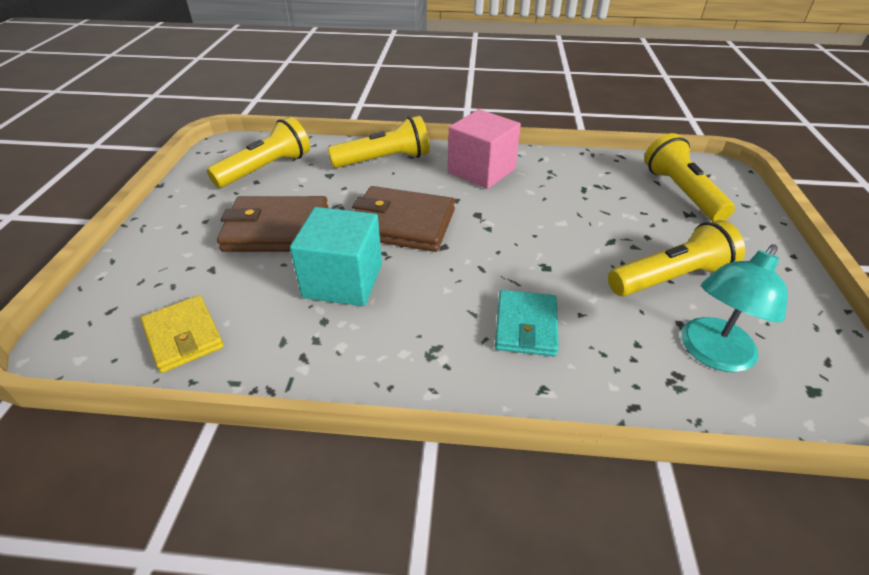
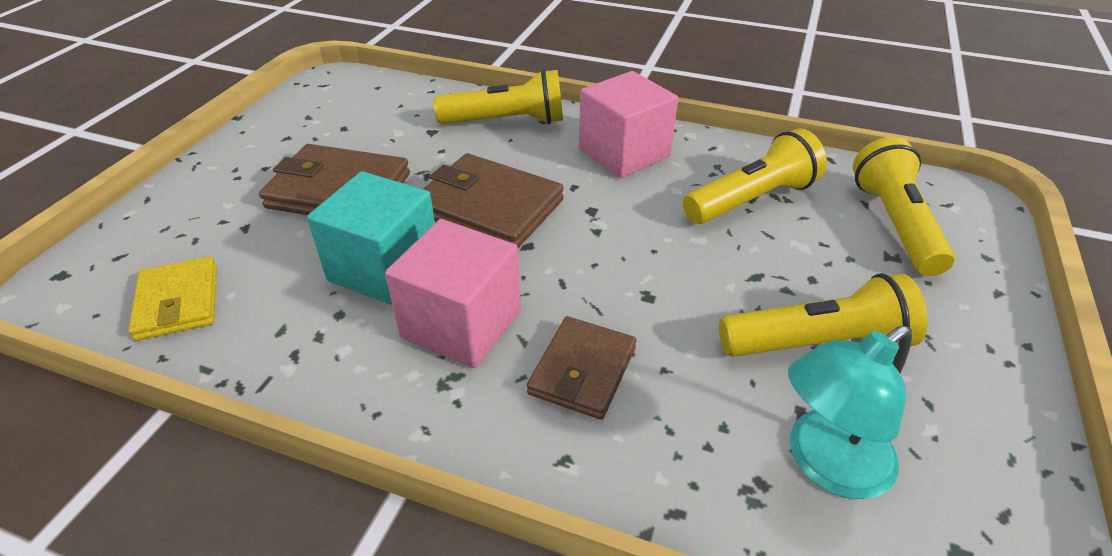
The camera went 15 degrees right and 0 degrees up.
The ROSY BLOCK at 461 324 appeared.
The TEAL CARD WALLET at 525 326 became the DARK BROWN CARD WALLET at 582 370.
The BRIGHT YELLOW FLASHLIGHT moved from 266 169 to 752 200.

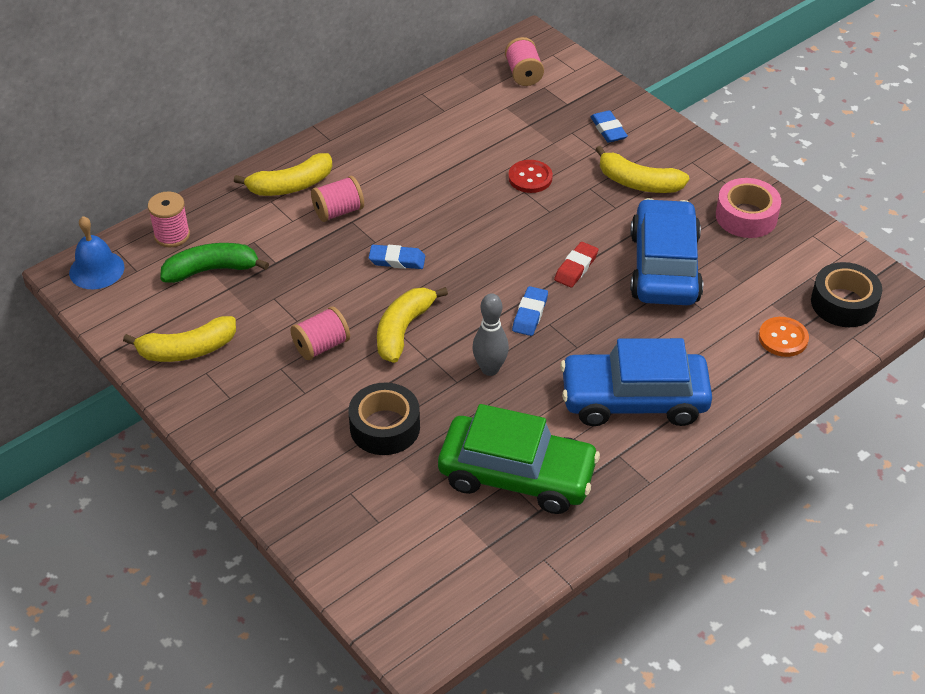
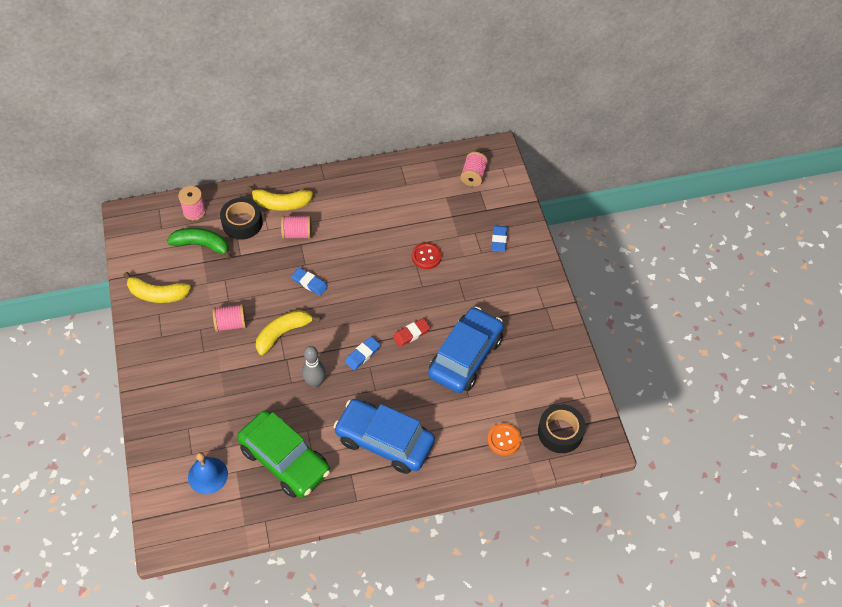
The camera went 25 degrees right and 10 degrees up.
The COBALT BELL moved from 96 270 to 208 475.
The BLACK ROLL OF TAPE moved from 385 427 to 242 223.
The BRIGHT YELLOW BANANA at 638 183 disappeared.
The ROSY ROLL OF TAPE at 746 216 disappeared.

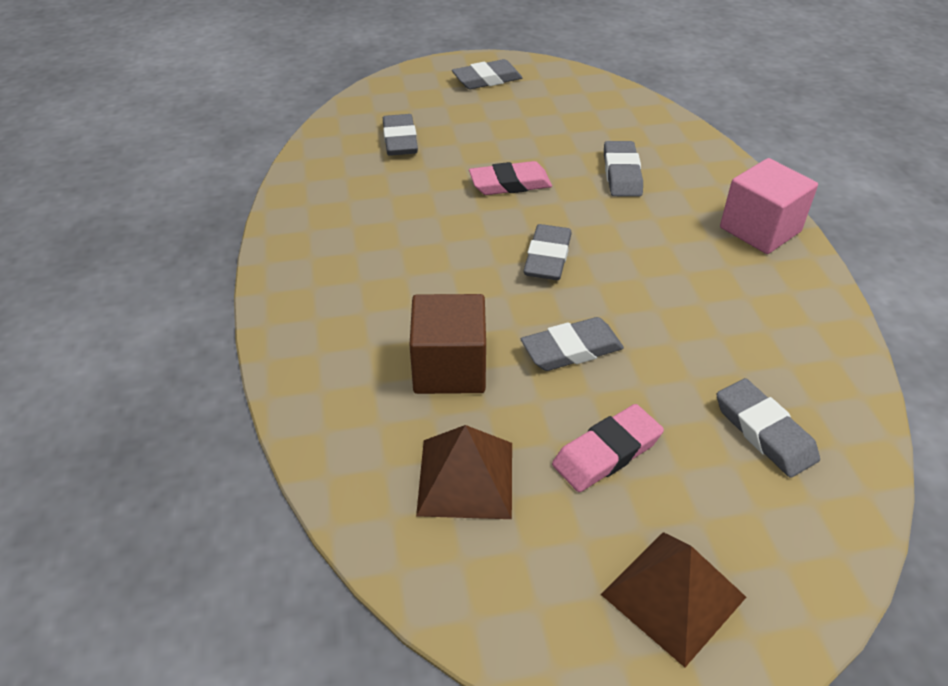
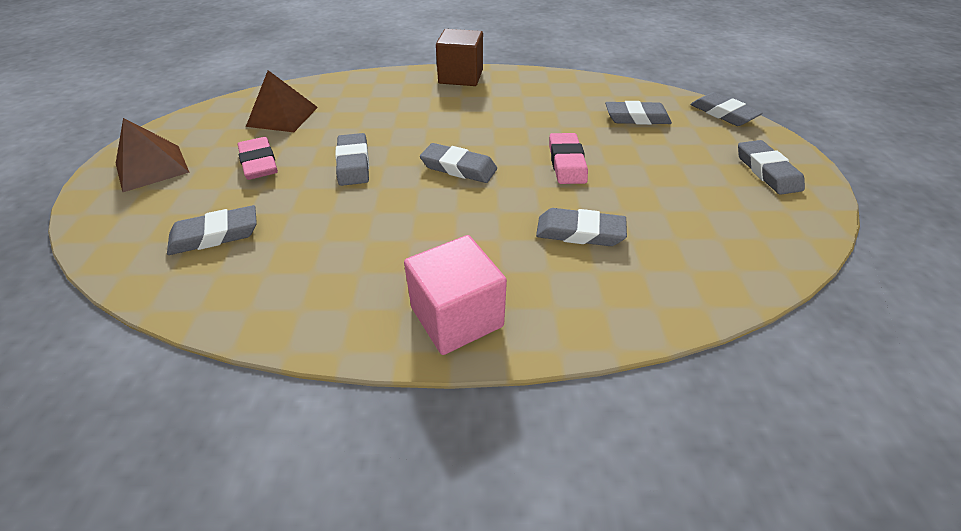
The camera went 100 degrees right and 0 degrees up.
The DARK BROWN BLOCK moved from 449 368 to 461 77.
The ASH-GREY ERASER at 723 114 appeared.

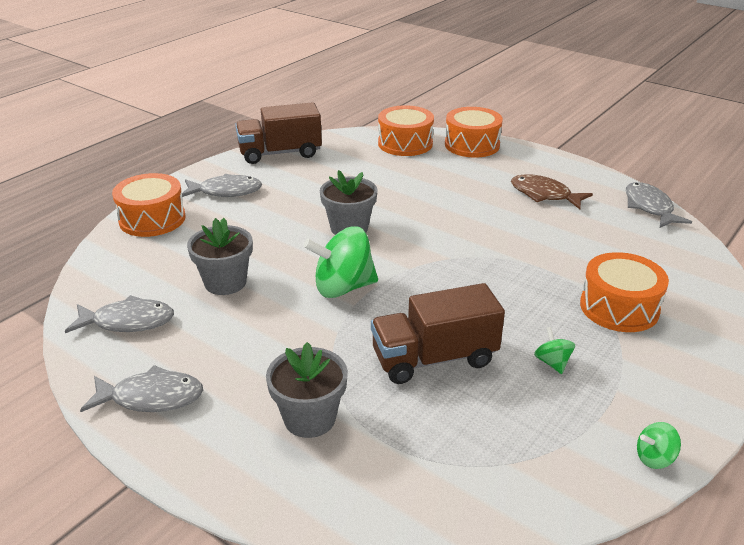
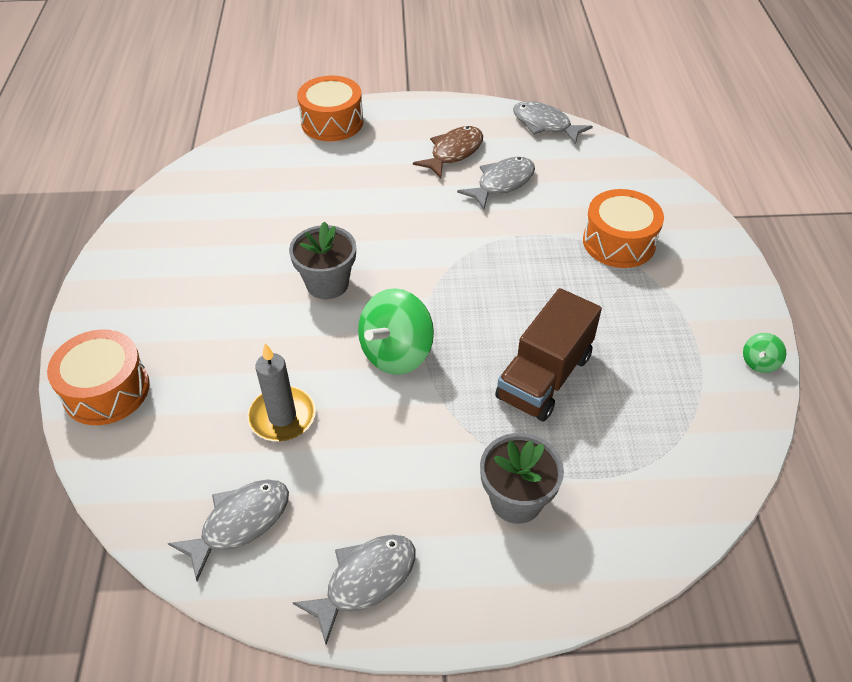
The camera went 40 degrees left and 15 degrees up.
The ASH-GREY PLANT POT at 225 282 was replaced by the ASH-GREY CANDLE at 282 416.
The DARK BROWN TOY FISH at 544 195 turned 135 degrees clockwise.
The ASH-GREY TOY FISH moved from 226 191 to 502 183.
The DARK BROWN LORRY at 280 153 disappeared.
The BRIGHT ORANGE DRUM at 405 143 disappeared.
The EMERALD WHIRLIGIG at 552 362 disappeared.

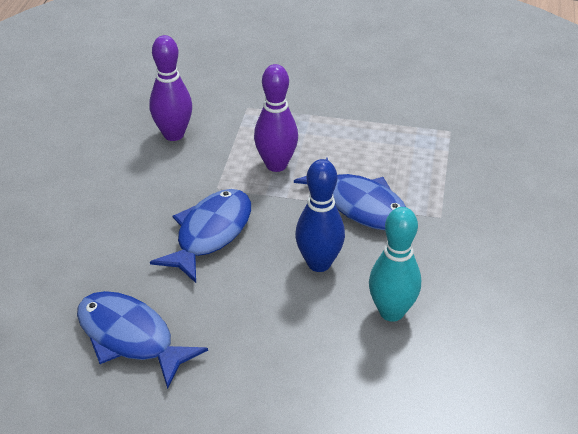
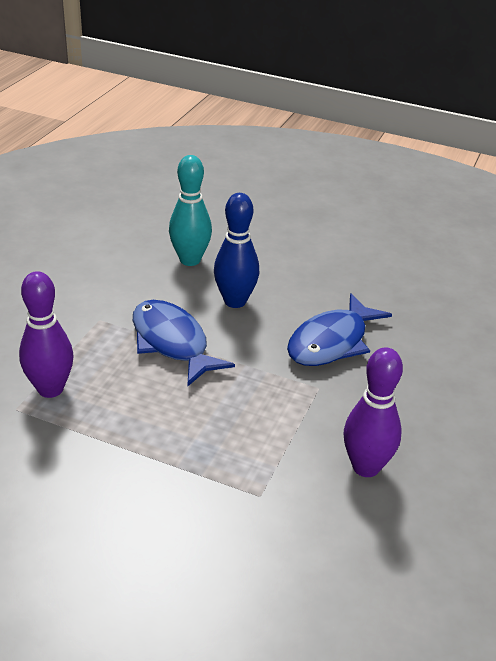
The camera went 170 degrees left and 5 degrees down.
The ROYAL PURPLE BOWLING PIN moved from 276 165 to 50 389.
The COBALT TOY FISH at 130 338 disappeared.

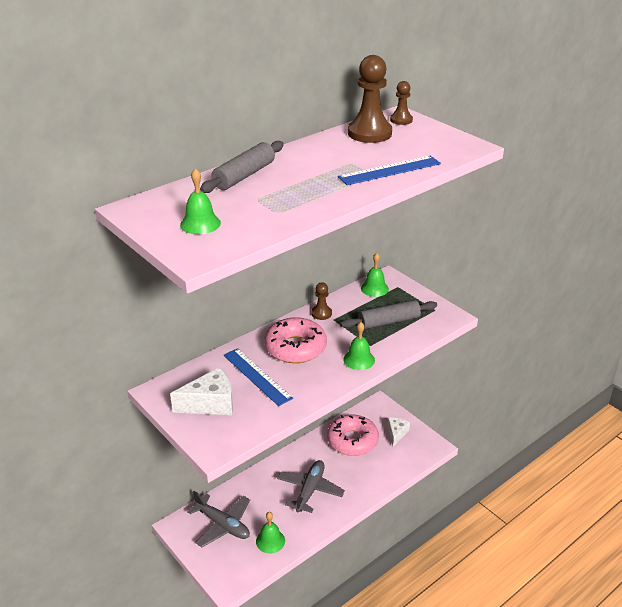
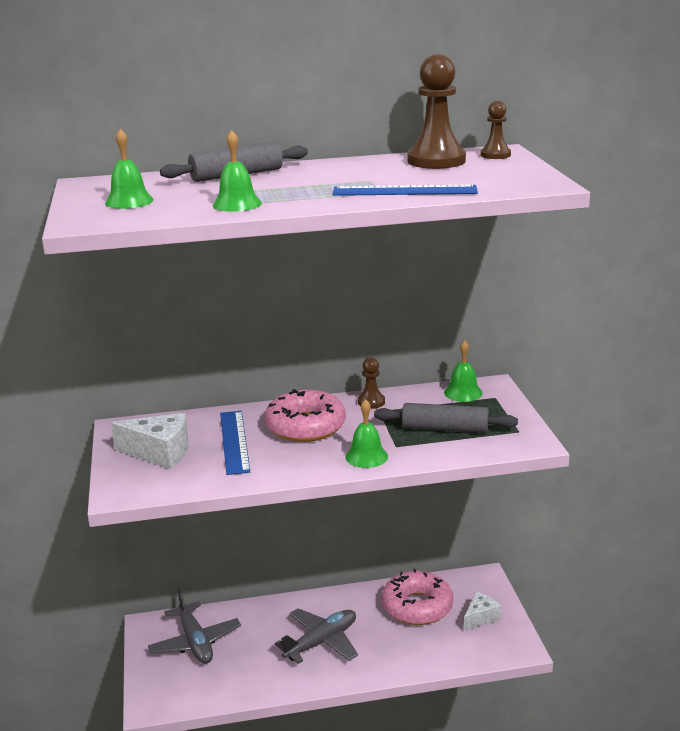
The camera went 30 degrees right and 10 degrees down.
The EMERALD BELL moved from 270 541 to 237 204.

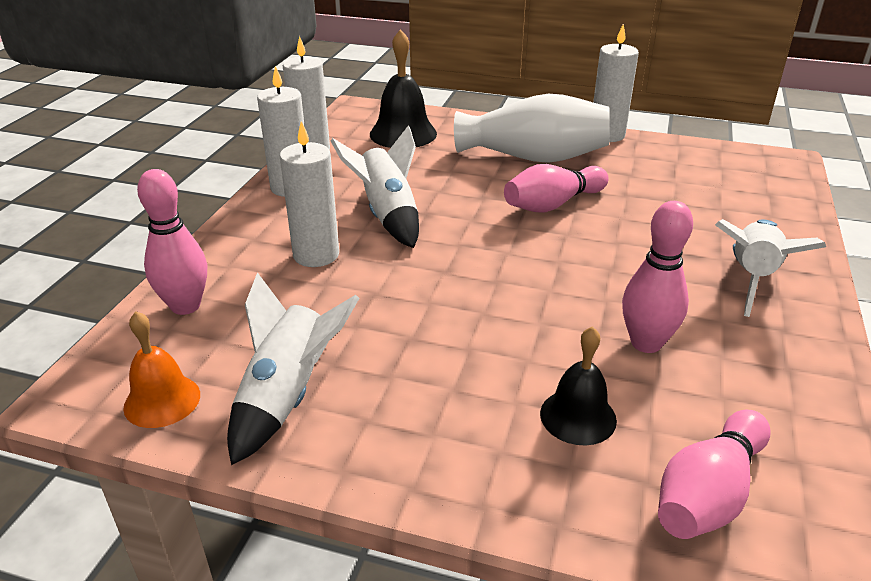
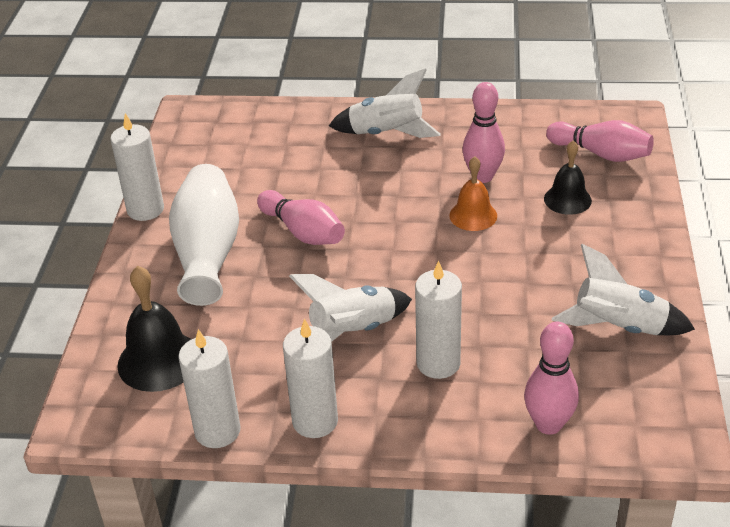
The camera went 100 degrees left and 5 degrees up.
The BRIGHT ORANGE BELL moved from 162 400 to 473 215.

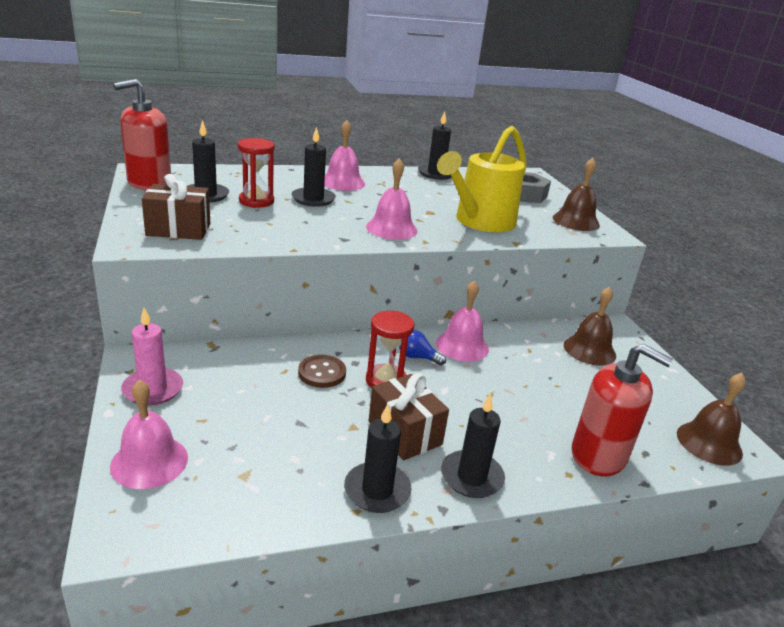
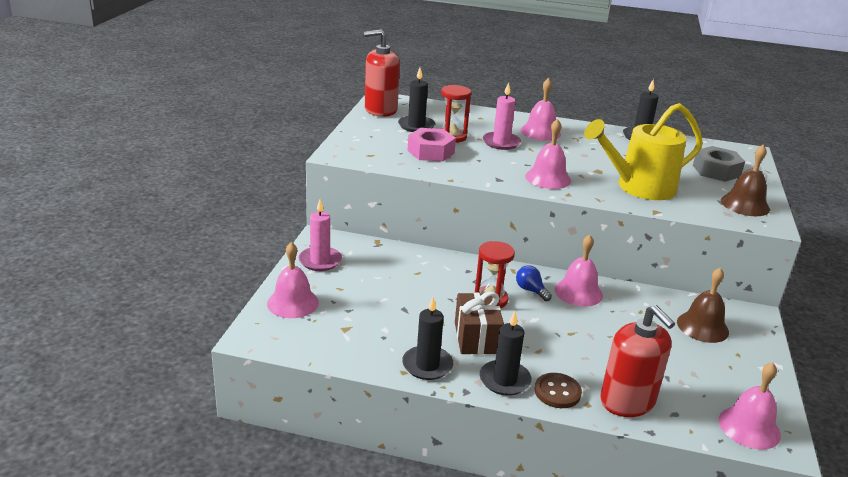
The camera went 30 degrees right and 0 degrees up.
The ROSY HEX NUT at 431 152 appeared.
The BLACK CANDLE at 313 199 became the ROSY CANDLE at 501 142.
The DARK BROWN BUTTON moved from 322 373 to 557 392.
The DARK BROWN BELL at 709 443 became the ROSY BELL at 749 427.
The DARK BROWN WRAPPED GIFT at 178 229 disappeared.

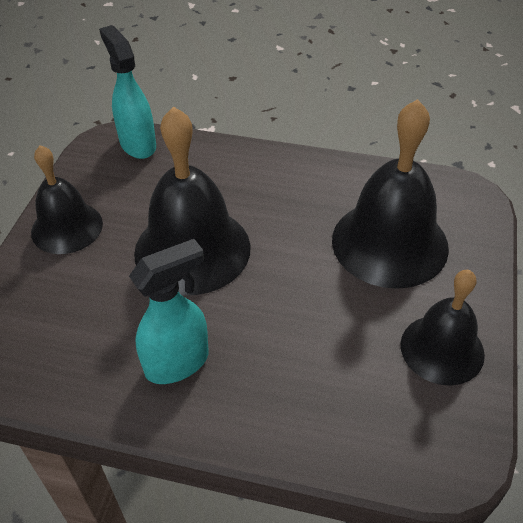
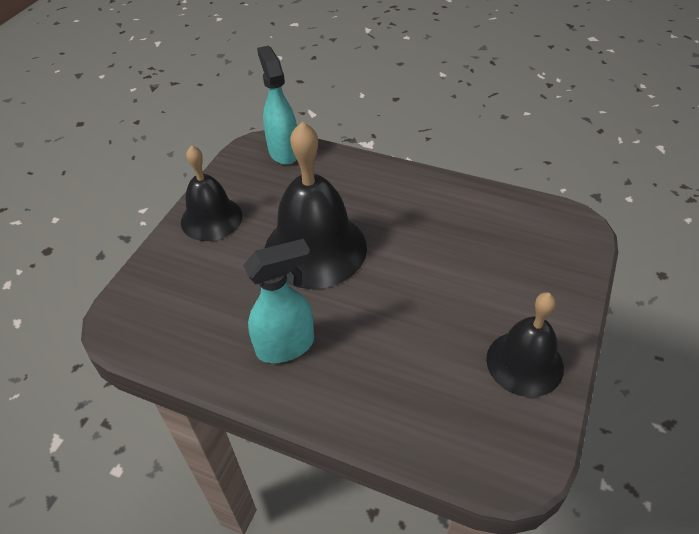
The camera went 10 degrees right and 0 degrees up.
The BLACK BELL at 389 243 disappeared.

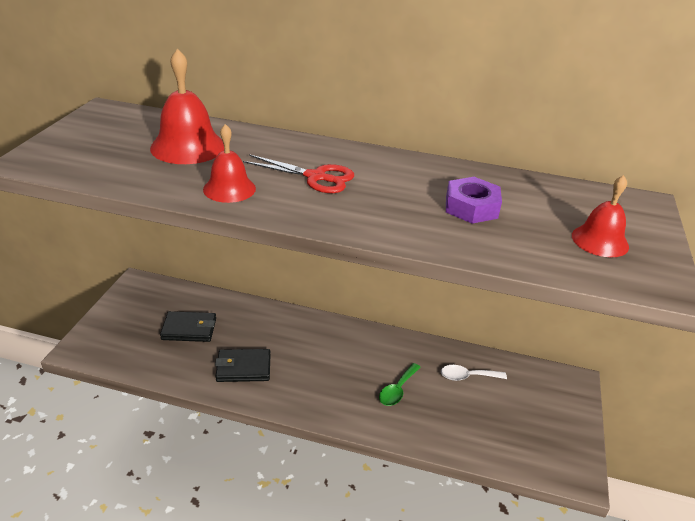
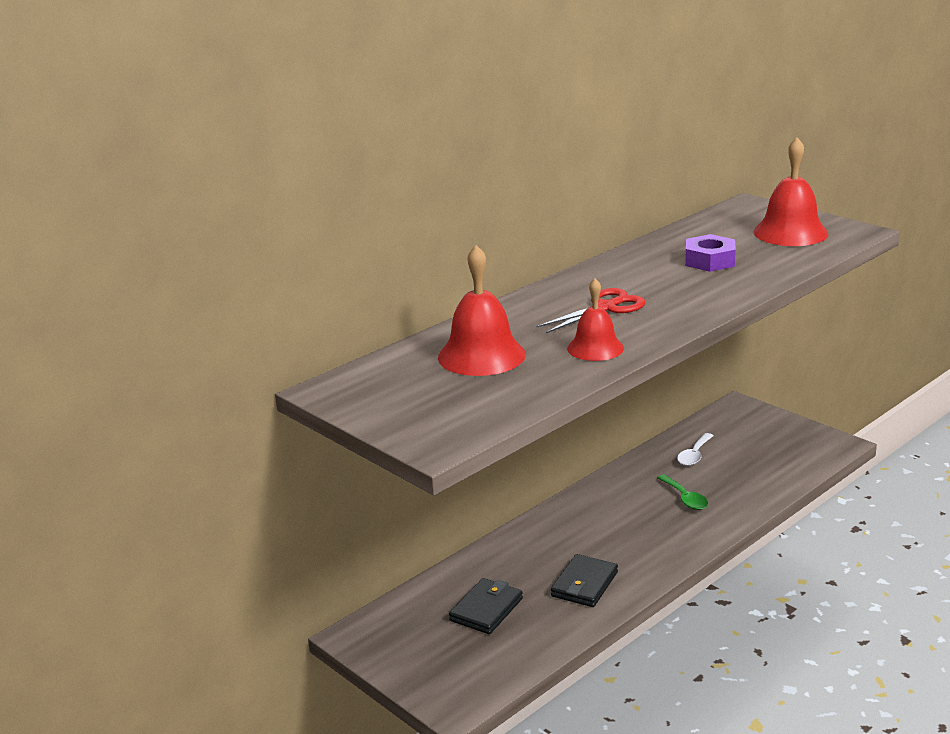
The camera went 55 degrees left and 10 degrees down.
The RED BELL at 600 240 changed to 1.55 times the size.

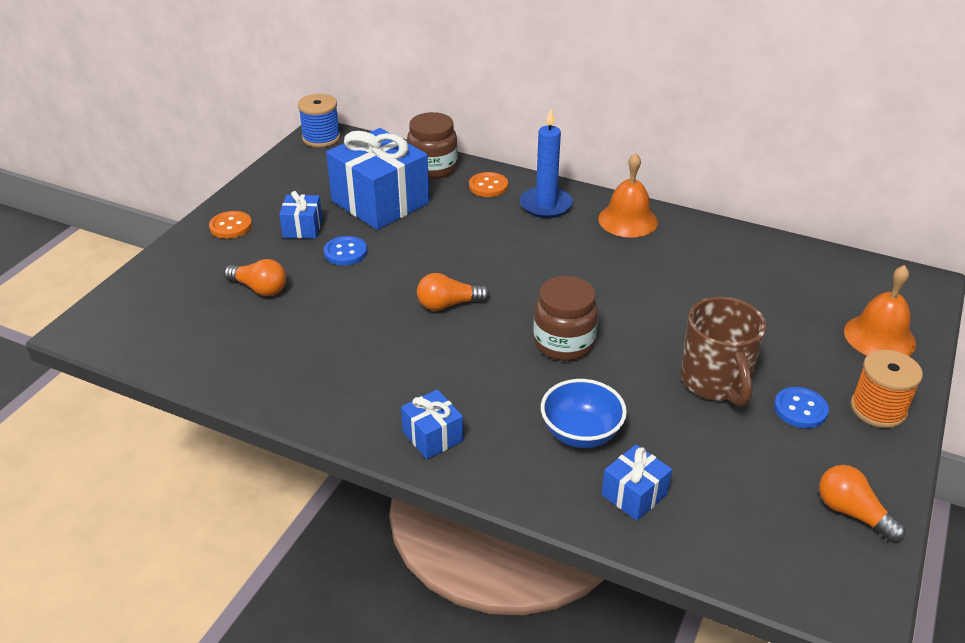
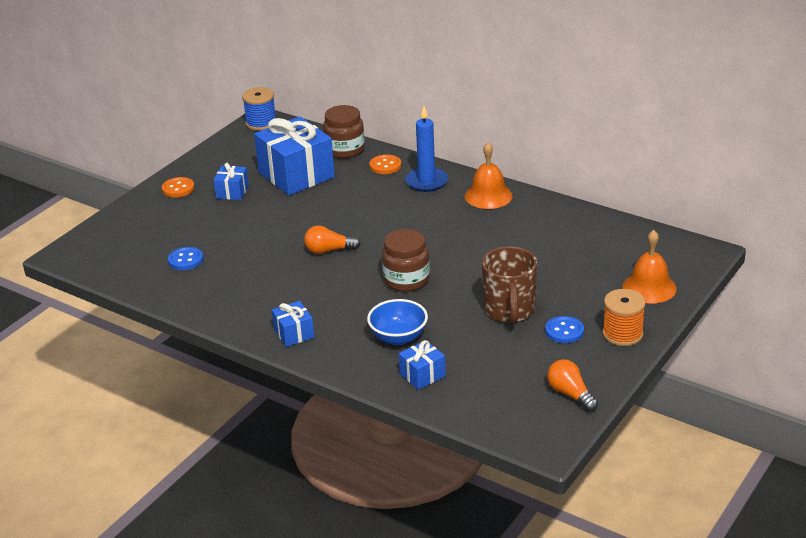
The camera went 10 degrees right and 5 degrees down.
The COBALT BUTTON moved from 345 252 to 185 260.
The BRIGHT ORANGE LIGHTBULB at 259 288 disappeared.

